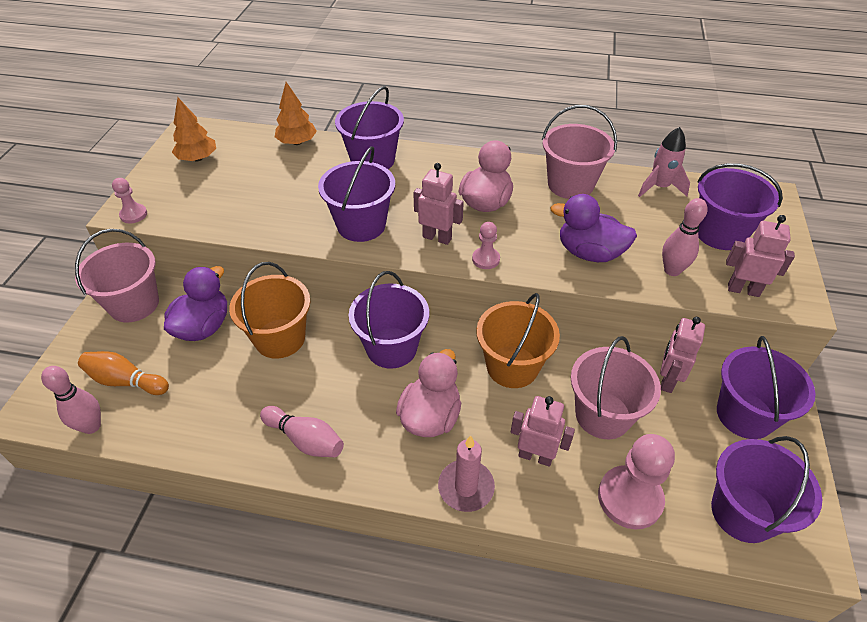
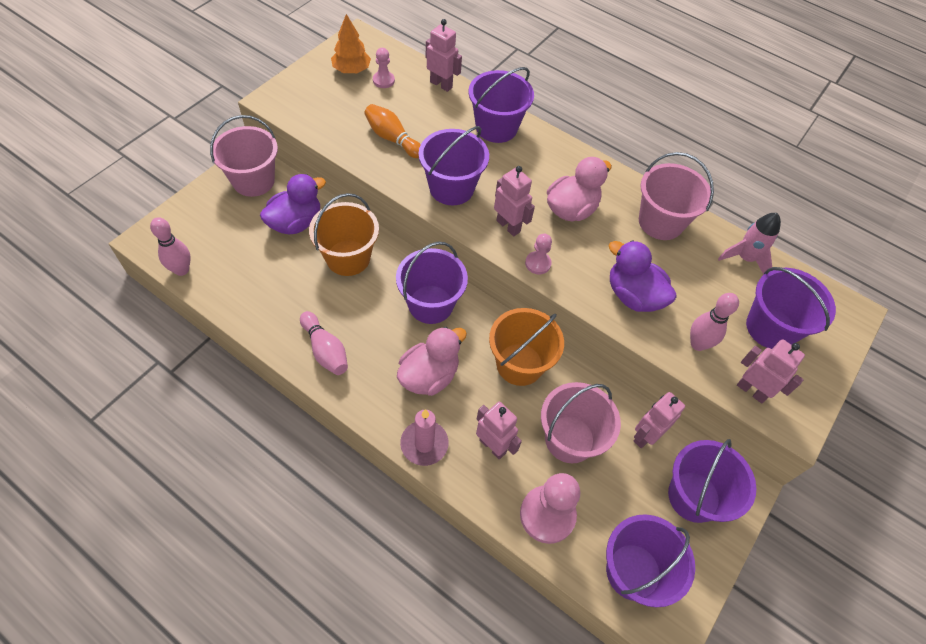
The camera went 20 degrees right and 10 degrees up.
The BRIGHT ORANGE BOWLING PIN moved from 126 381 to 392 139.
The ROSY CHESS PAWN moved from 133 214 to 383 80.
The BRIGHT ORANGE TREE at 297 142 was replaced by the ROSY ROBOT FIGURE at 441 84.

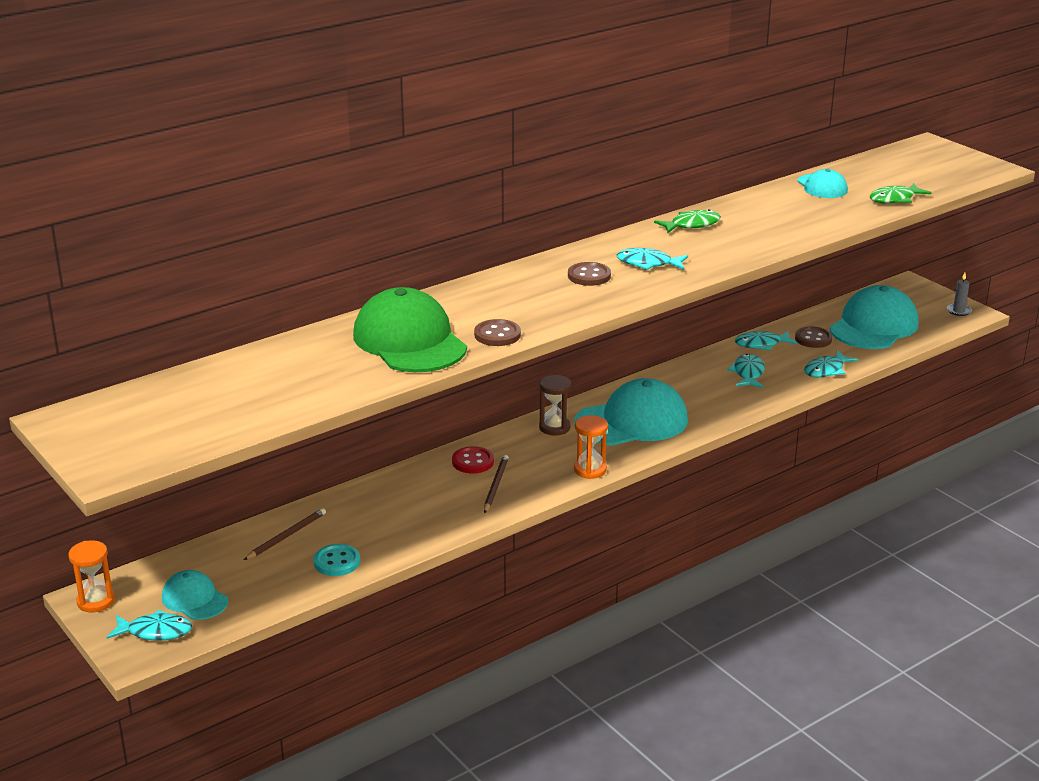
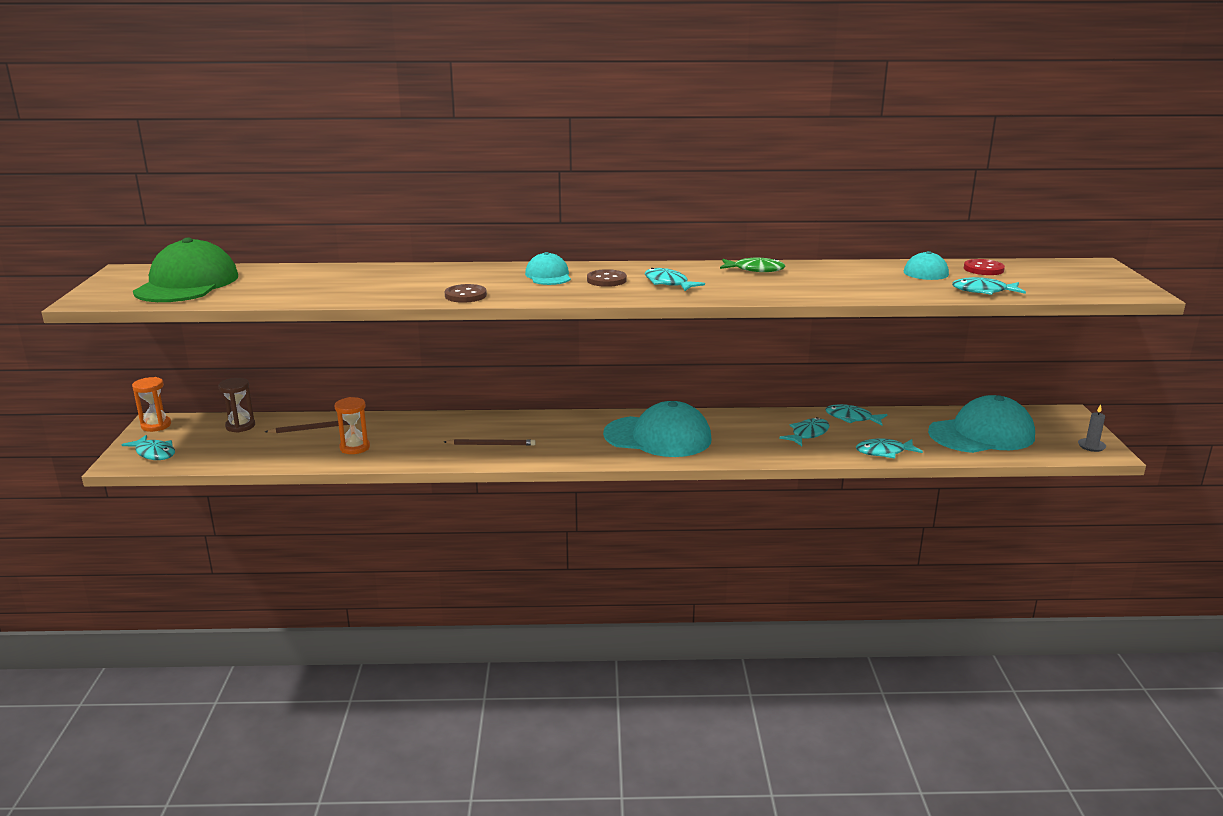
The camera went 35 degrees right and 5 degrees down.
The EMERALD CAP moved from 409 341 to 187 284.
The DARK BROWN SANDGLASS moved from 554 427 to 240 426.
The BRIGHT ORANGE SANDGLASS moved from 590 470 to 355 448.
The DARK BROWN PENCIL at 495 485 turned 45 degrees clockwise.
The TEAL CAP moved from 194 599 to 548 276.
The EMERALD TOY FISH at 895 199 became the TEAL TOY FISH at 983 291.
The RED BUTTON moved from 473 462 to 983 269.
The TEAL BUTTON at 337 562 disappeared.
The DARK BROWN BUTTON at 813 339 disappeared.

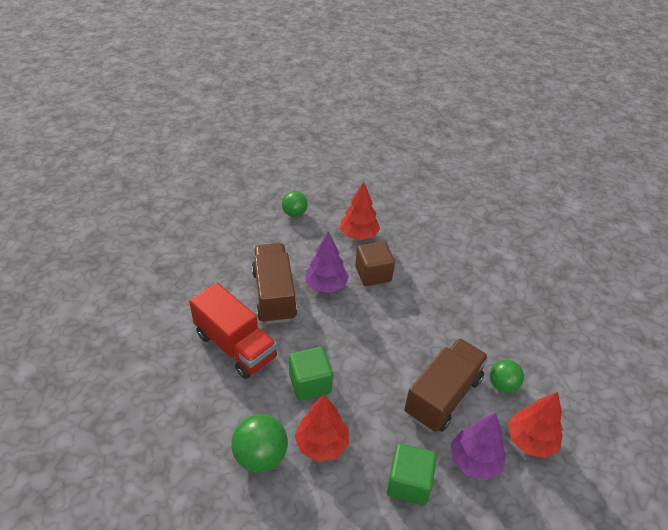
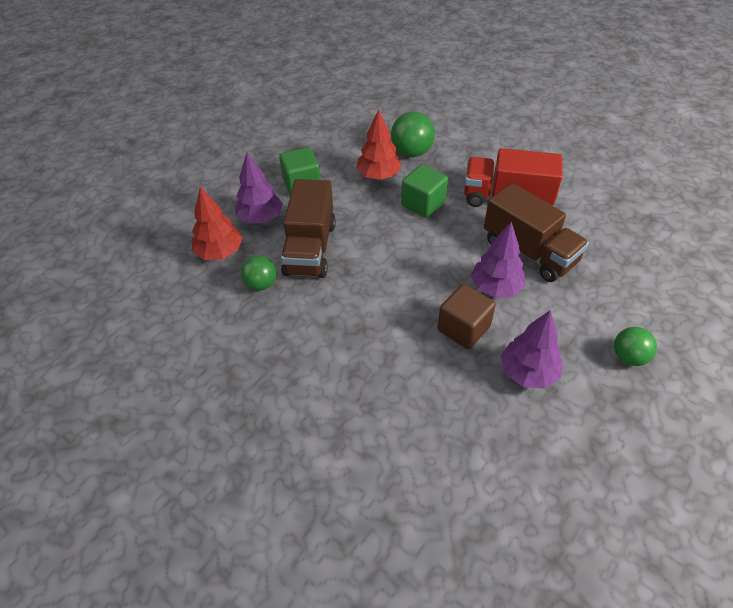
The camera went 150 degrees right and 5 degrees up.
The RED TREE at 358 235 became the ROYAL PURPLE TREE at 527 373.

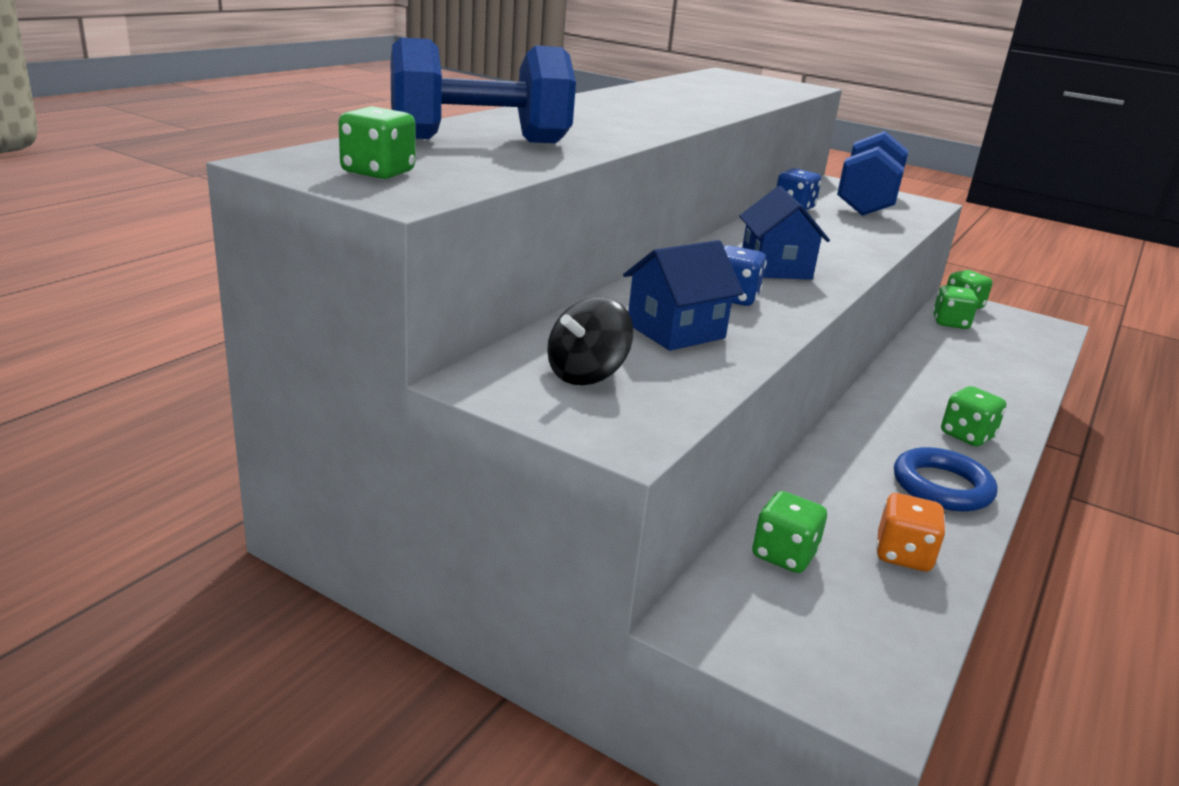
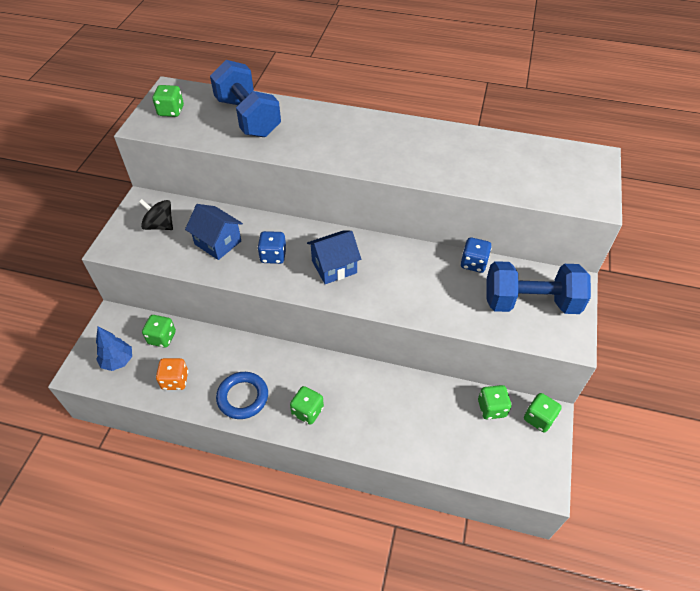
The camera went 75 degrees right and 25 degrees up.
The COBALT TREE at 118 361 appeared.

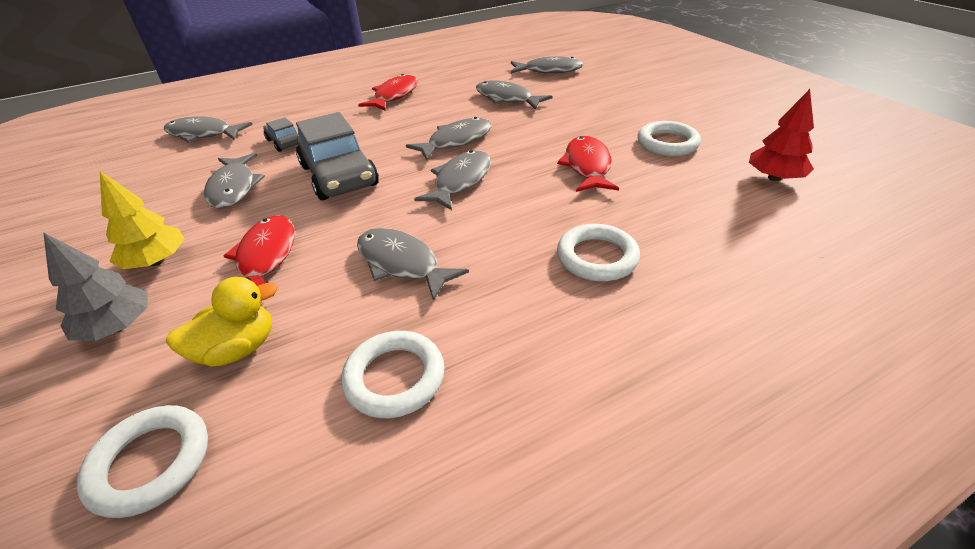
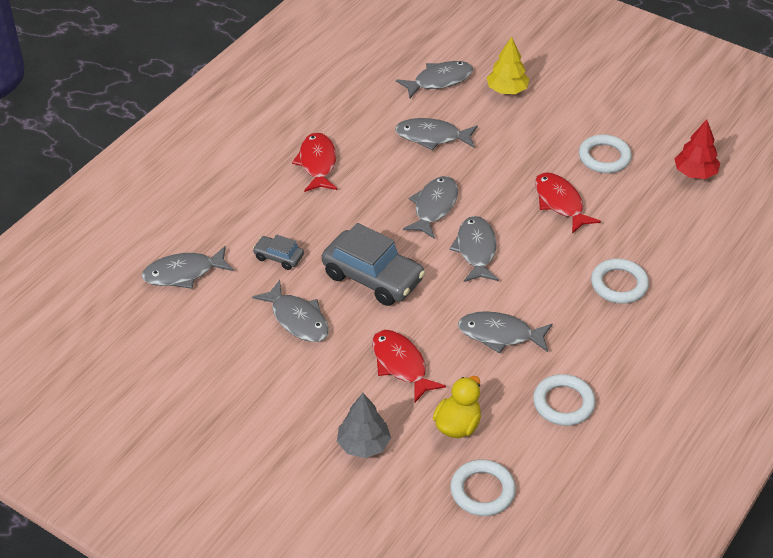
The camera went 30 degrees left and 5 degrees up.
The BRIGHT YELLOW TREE moved from 156 261 to 507 90.

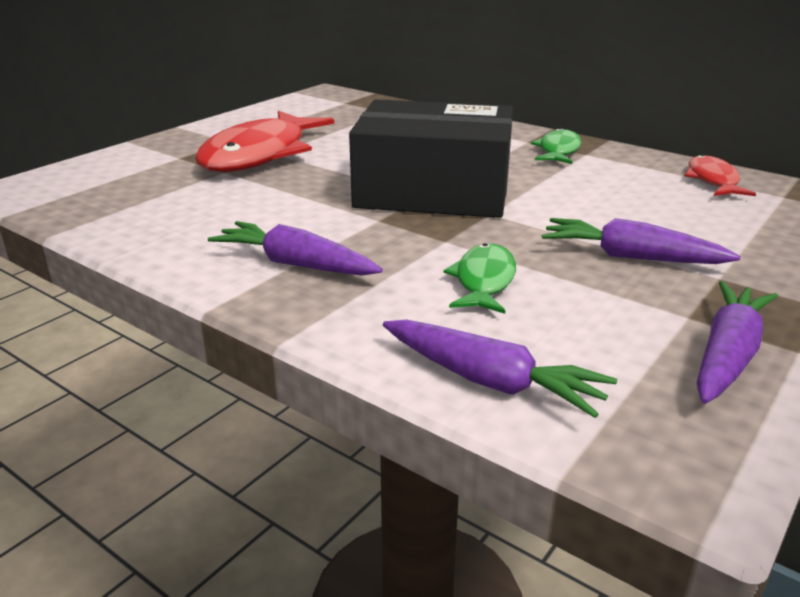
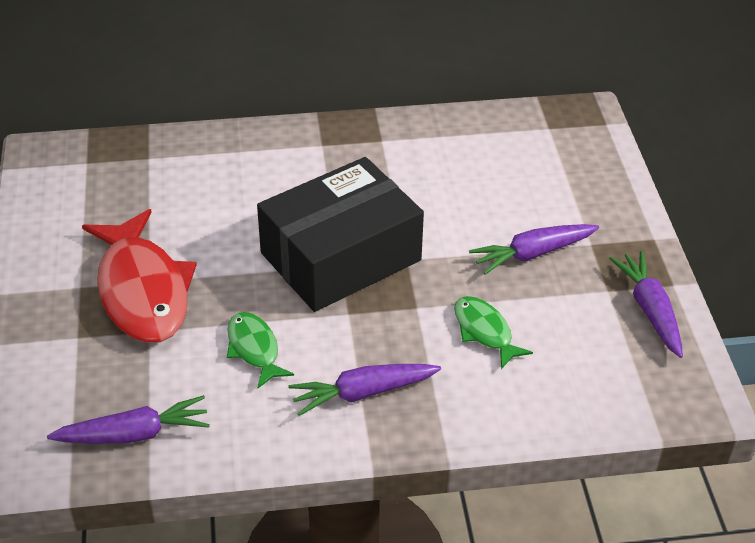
The camera went 45 degrees left and 15 degrees up.
The ROYAL PURPLE ROOT VEGETABLE moved from 490 381 to 134 434.
The EMERALD TOY FISH moved from 558 151 to 254 349.
The RED TOY FISH at 713 180 disappeared.

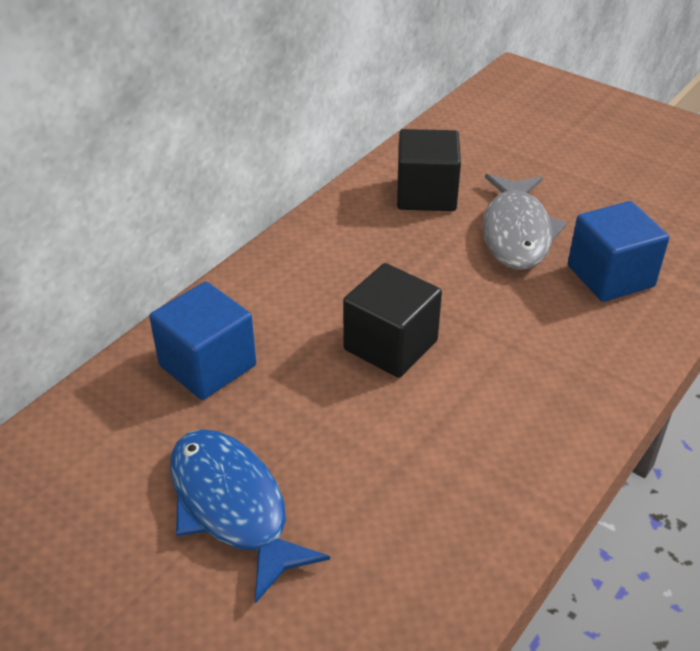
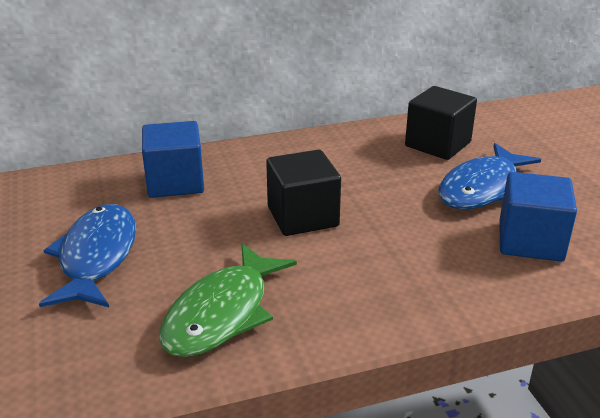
The camera went 35 degrees right and 10 degrees down.
The EMERALD TOY FISH at 222 313 appeared.
The ASH-GREY TOY FISH at 516 233 became the COBALT TOY FISH at 482 188.

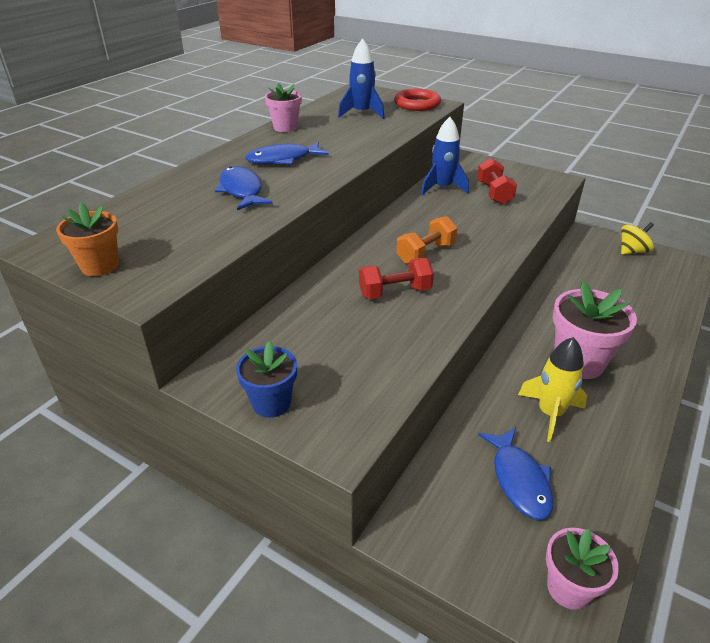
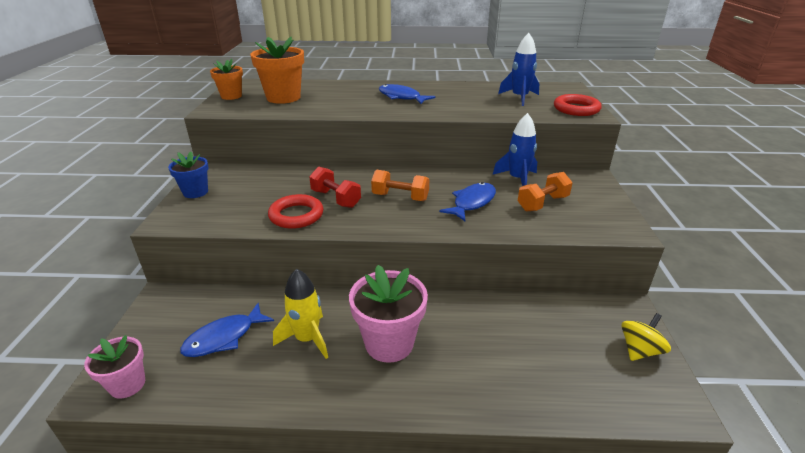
The camera went 60 degrees right and 5 degrees down.
The BRIGHT ORANGE PLANT POT at 283 98 appeared.
The RED RING at 296 215 appeared.
The COBALT TOY FISH moved from 242 190 to 472 202.
The RED HAND WEIGHT at 494 193 became the BRIGHT ORANGE HAND WEIGHT at 542 203.
The BRIGHT YELLOW WHIRLIGIG at 632 251 turned 75 degrees counterclockwise.
The ROSY PLANT POT at 285 127 disappeared.

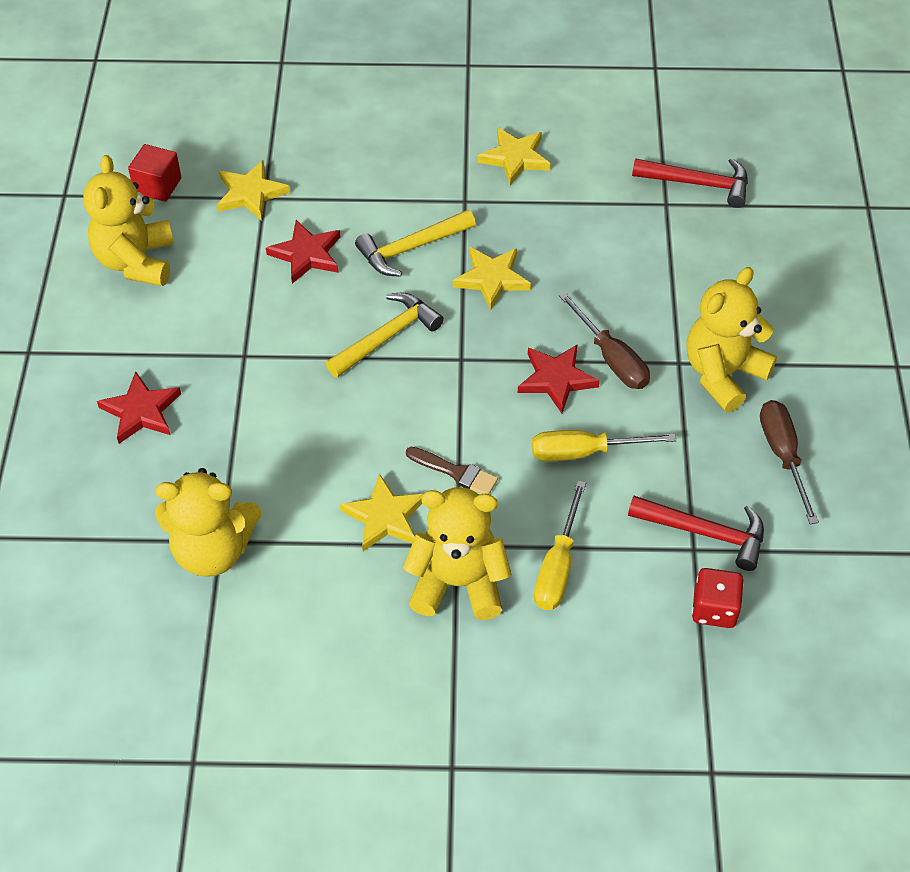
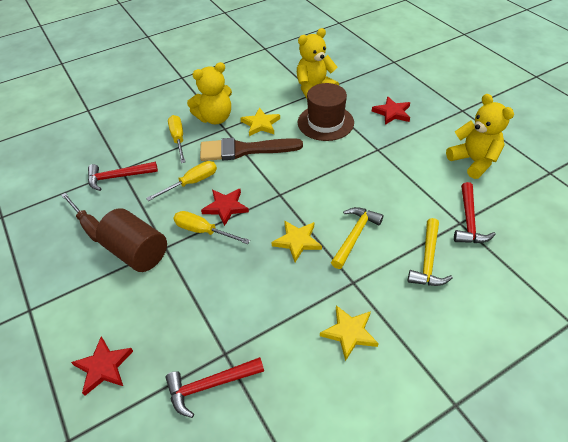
The camera went 150 degrees right and 5 degrees down.
The RED STAR SHAPE moved from 307 254 to 103 367.
The BRIGHT YELLOW STUFFED BEAR at 723 374 was replaced by the DARK BROWN CYLINDER at 137 252.
The DARK BROWN FLAT SCREWDRIVER at 611 358 became the BRIGHT YELLOW FLAT SCREWDRIVER at 203 231.
The DARK BROWN BRUSH at 456 472 changed to 2.12 times the size.
The DARK BROWN TALL HAT at 325 122 appeared.
The BRIGHT YELLOW CLAW HAMMER moved from 387 337 to 428 260.
The BRIGHT YELLOW STAR SHAPE at 251 194 was replaced by the RED CLAW HAMMER at 469 221.
The RED BLOCK at 158 186 disappeared.
The RED DIE at 714 609 disappeared.

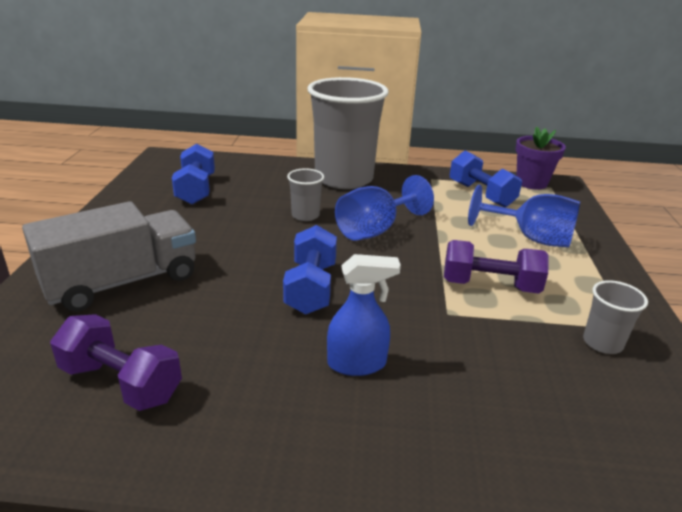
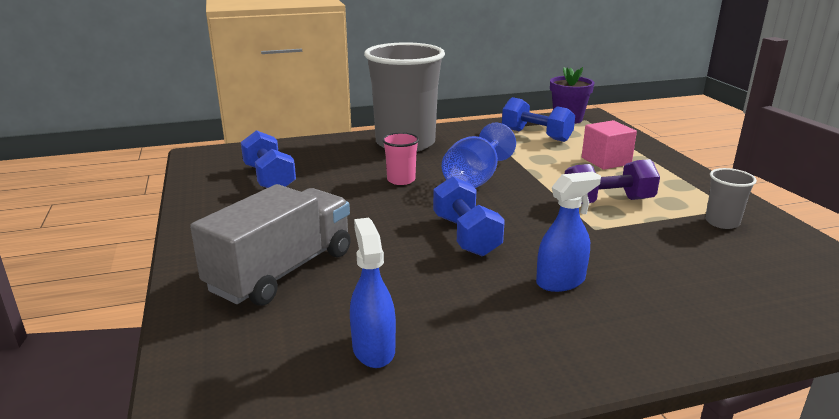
The camera went 20 degrees left and 5 degrees down.
The ROYAL PURPLE HAND WEIGHT at 121 383 was replaced by the COBALT SPRAY CLEANER at 373 349.
The ASH-GREY TUMBLER at 305 215 became the ROSY TUMBLER at 401 180.
The COBALT WINE GLASS at 531 238 was replaced by the ROSY BLOCK at 606 161.

